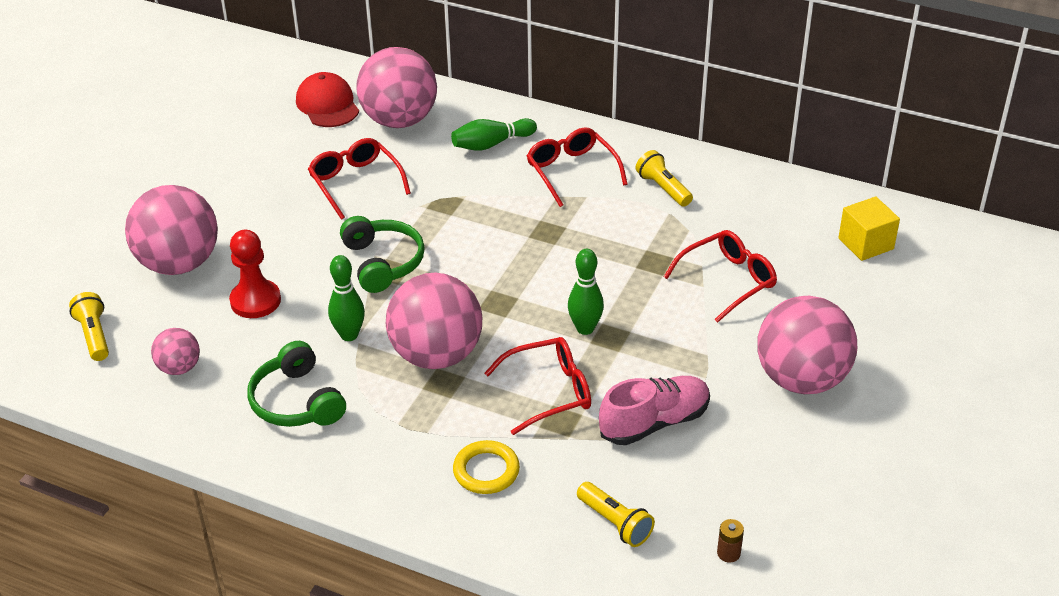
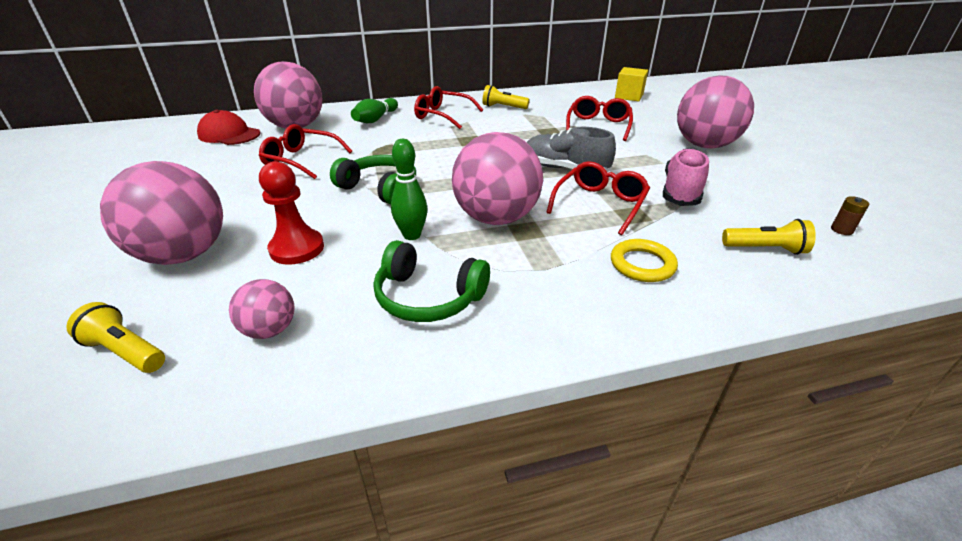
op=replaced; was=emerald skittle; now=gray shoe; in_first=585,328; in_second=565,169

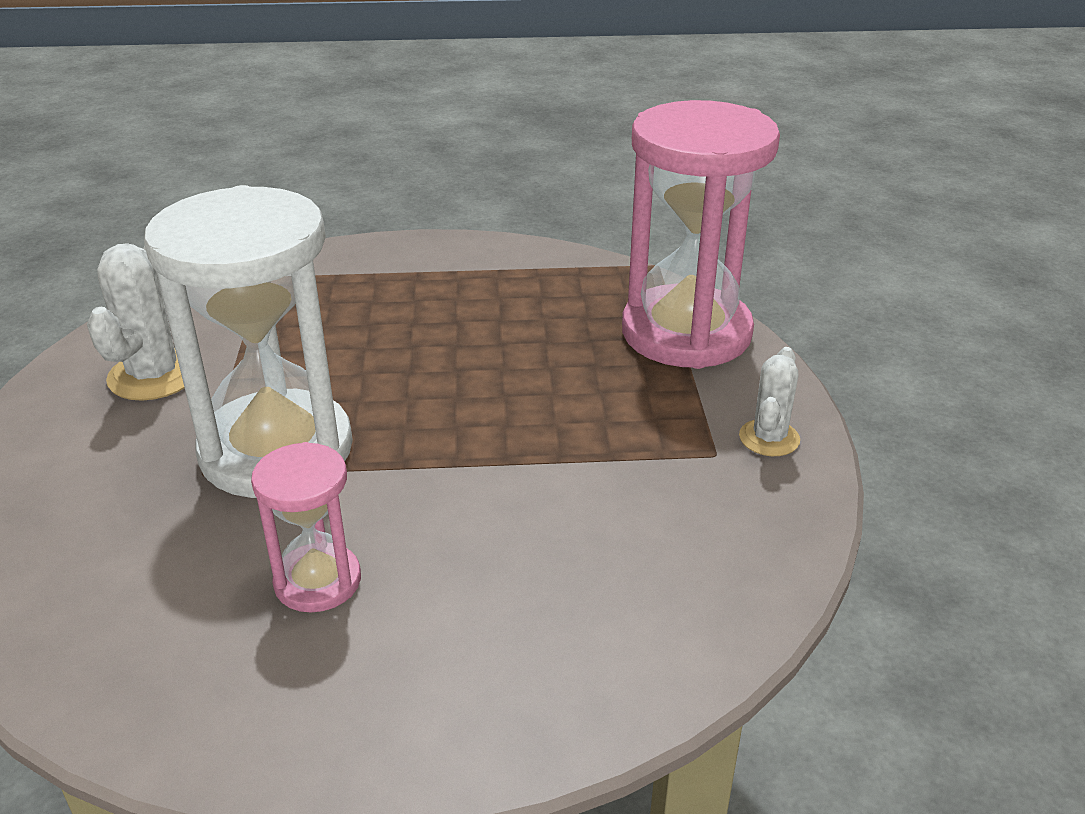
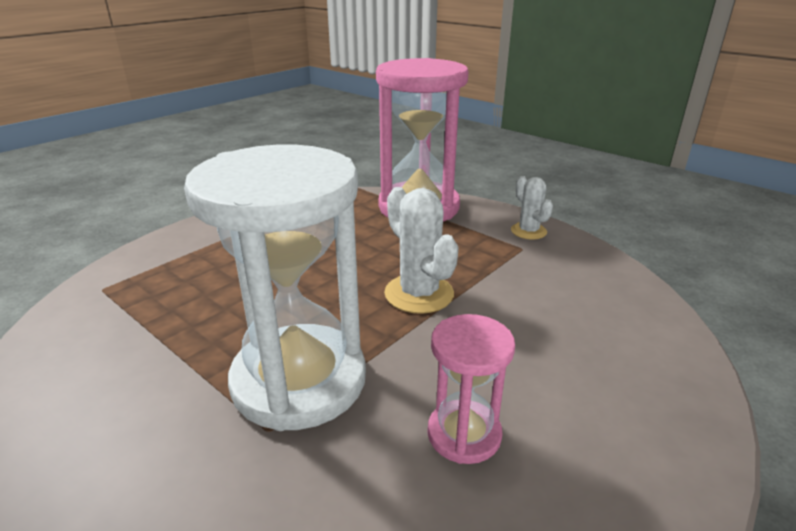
op=moved; was=snow-white saguaro cactus; in_first=154,375; in_second=419,294

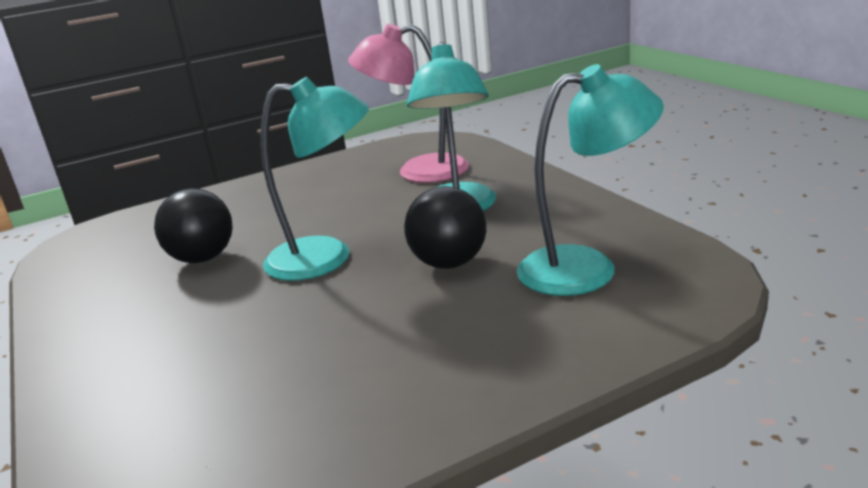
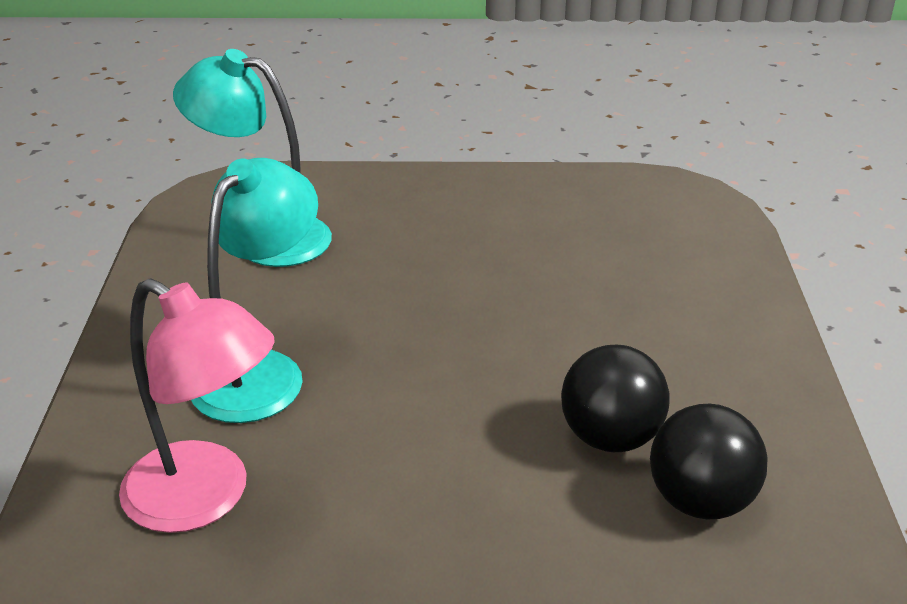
op=removed; was=teal reading lamp; in_first=326,258
op=moved; was=jet-black ball; in_first=449,263; in_second=700,501

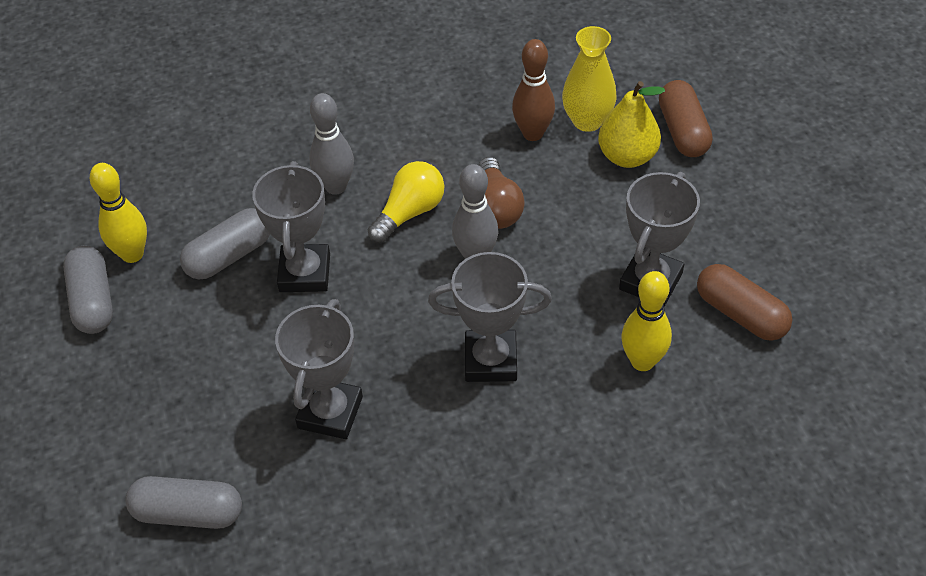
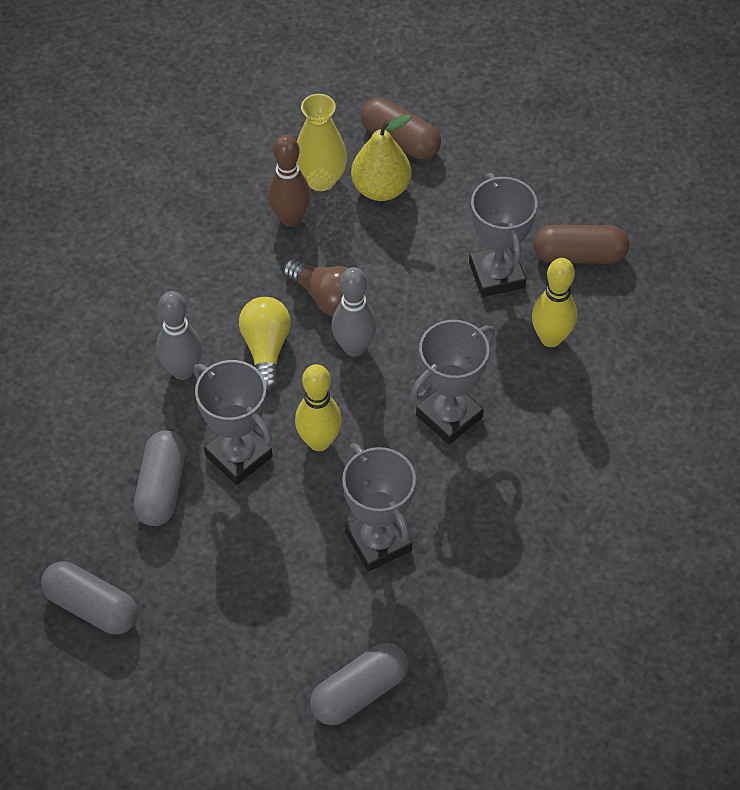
op=moved; was=yellow skittle; in_first=132,254; in_second=319,441

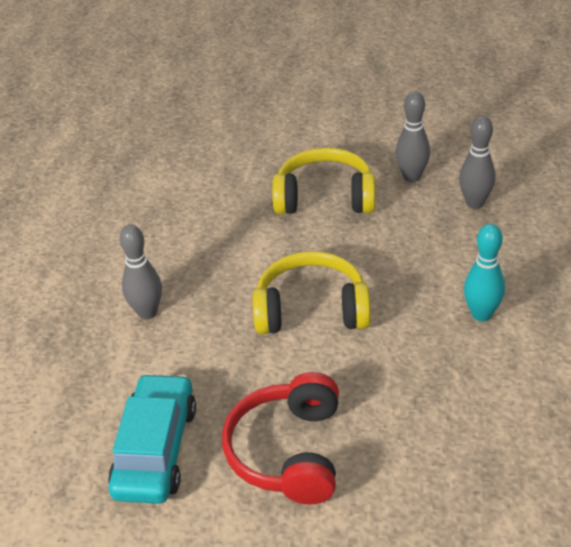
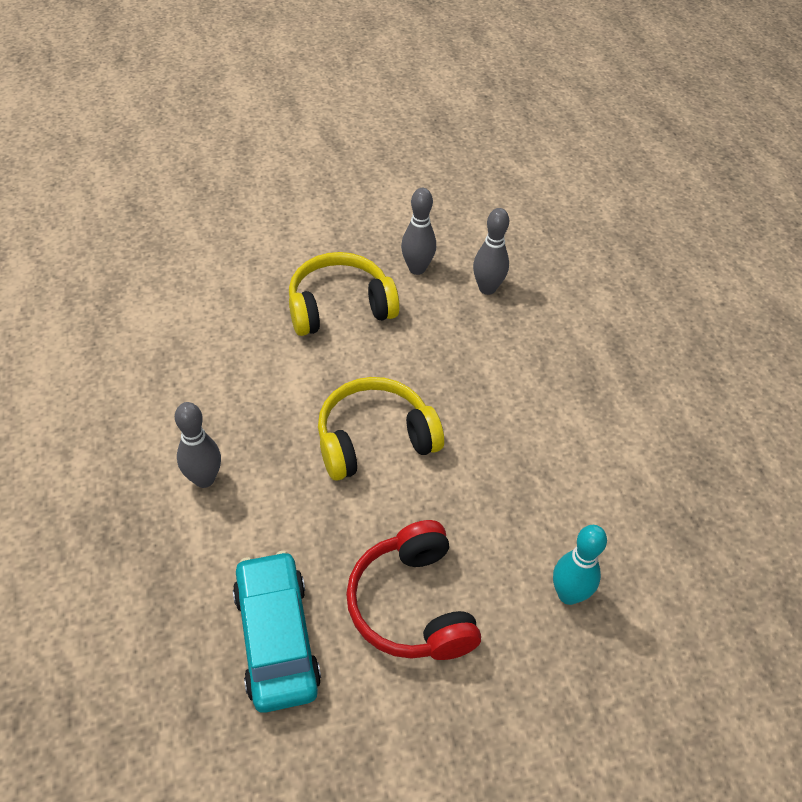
op=moved; was=teal skittle; in_first=481,314; in_second=568,594

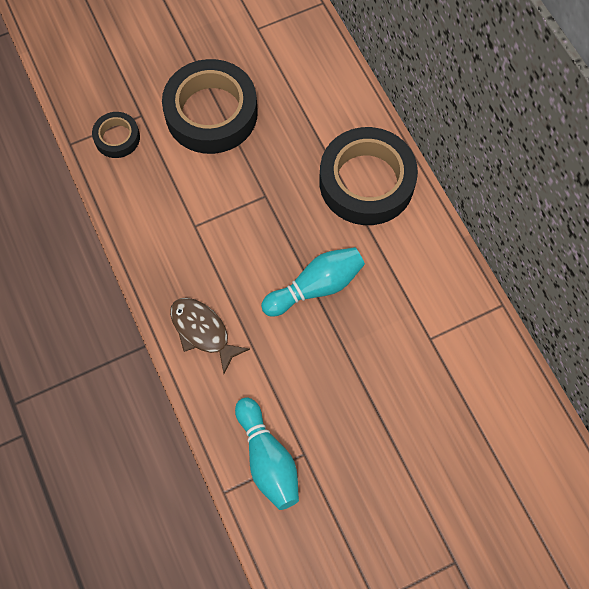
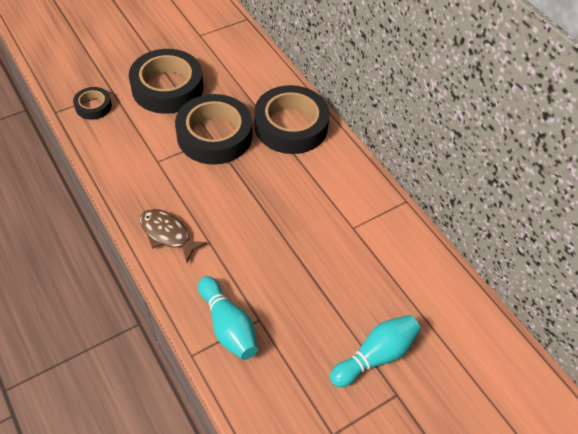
op=moved; was=teal skittle; in_first=315,287; in_second=375,356
op=added; now=jet-black roll of tape; in_second=214,135

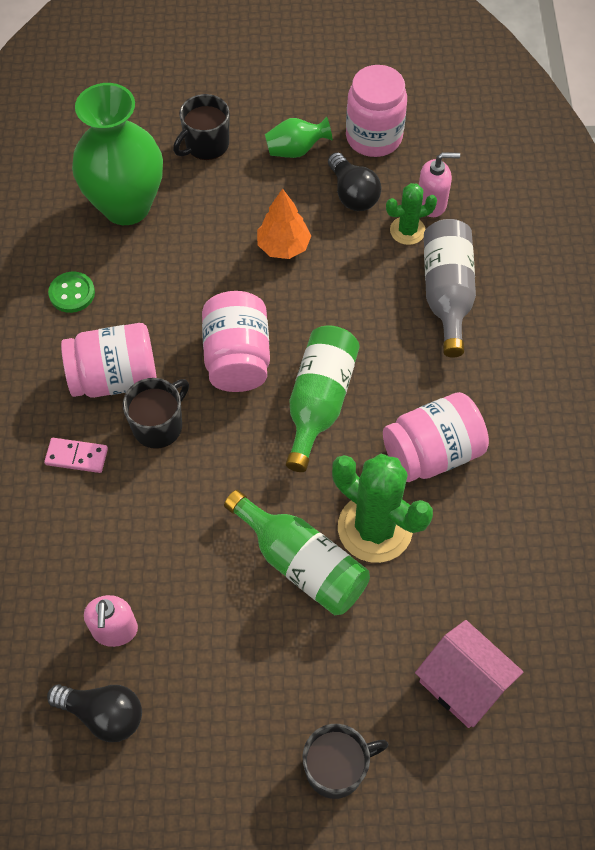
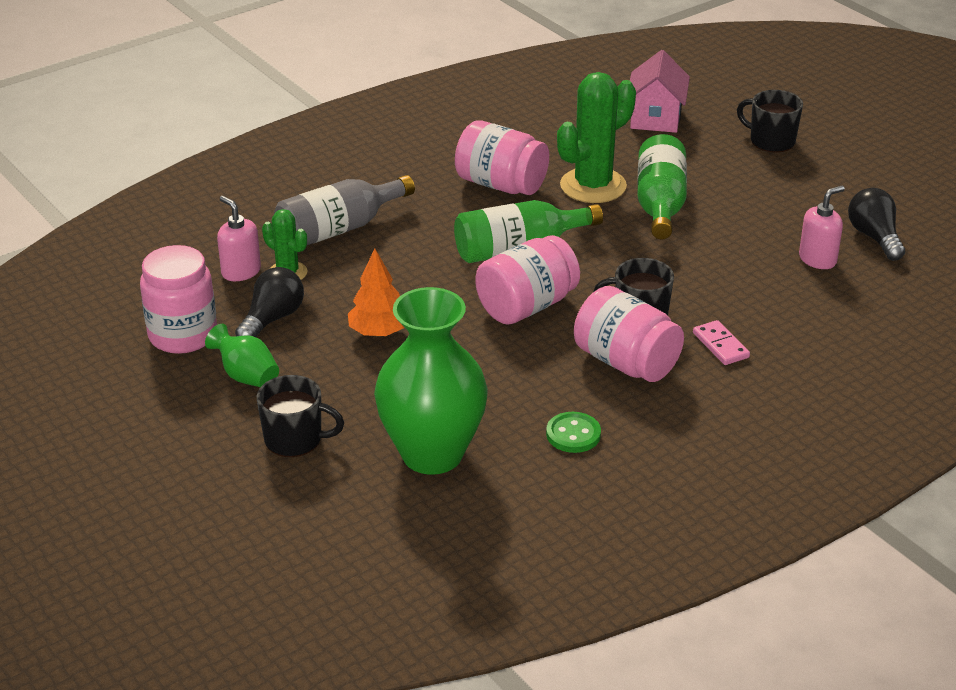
op=turned; was=emerald saguaro cactus; in_first=375,528; in_second=593,186; clockwise=45

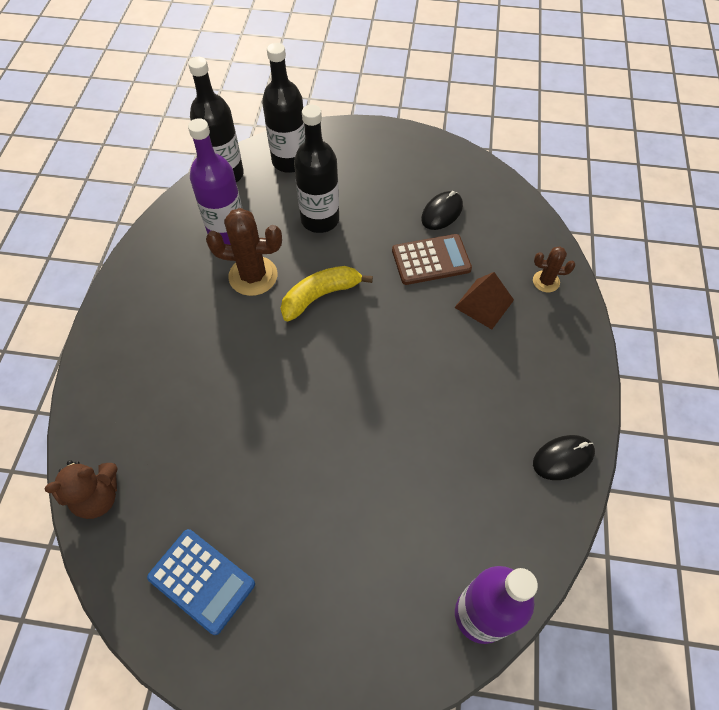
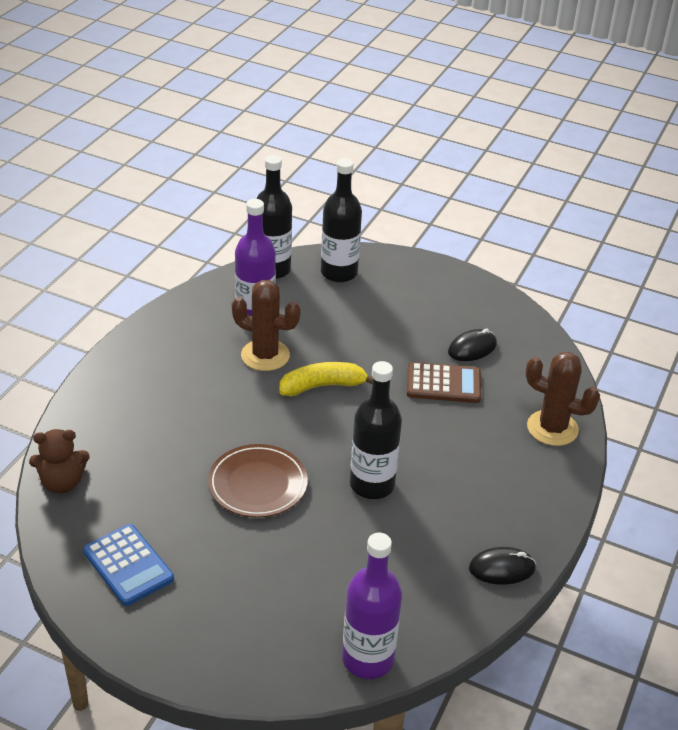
op=moved; was=jet-black bottle; in_first=320,219; in_second=372,484
op=resized; was=dark brown saguaro cactus; in_first=546,281; in_second=552,428; ratio=1.82
op=removed; was=dark brown pyramid; in_first=484,303
op=added; now=dark brown flat dish; in_second=257,484

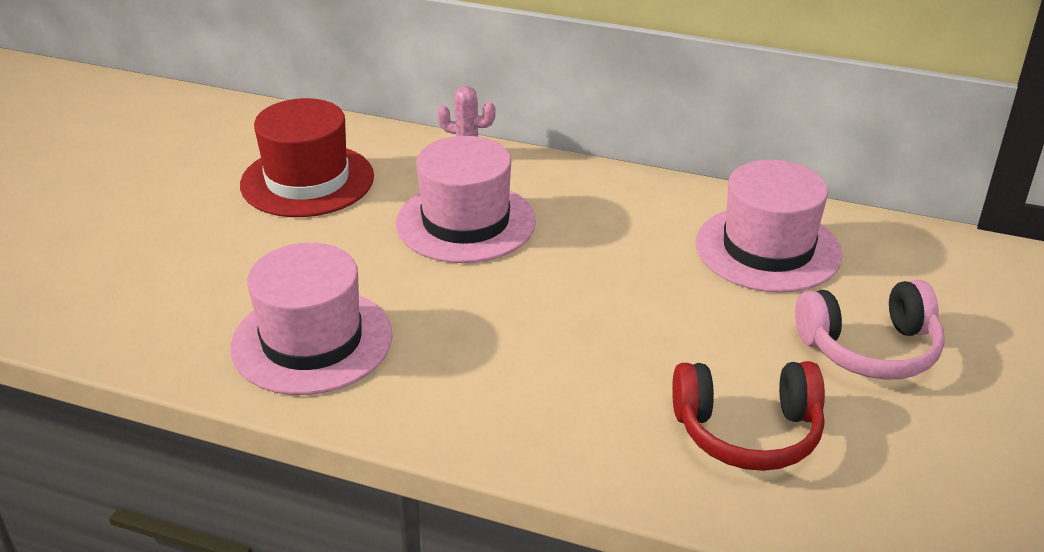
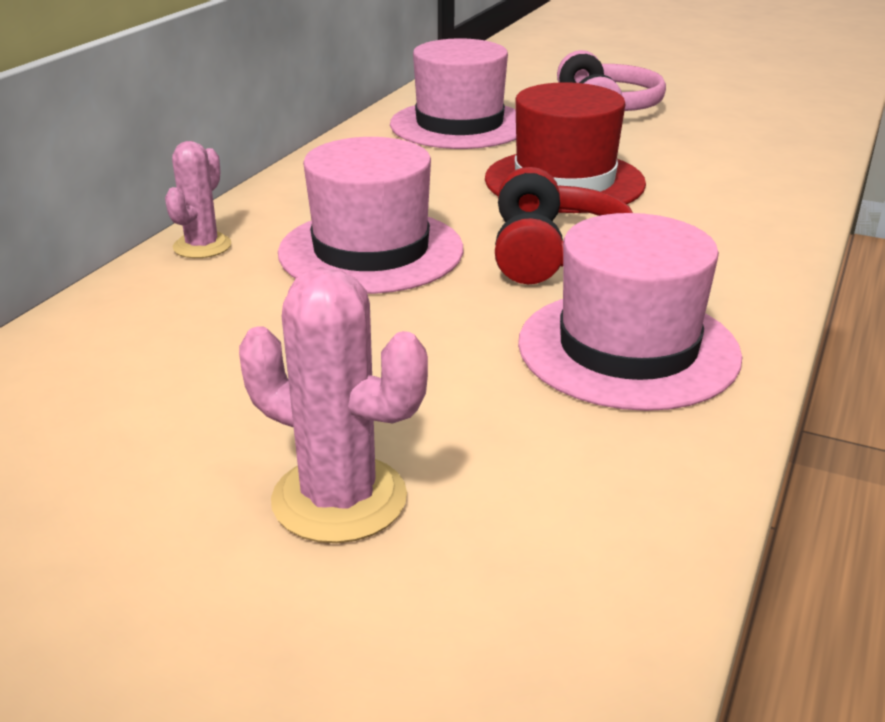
op=moved; was=scarlet hat; in_first=307,181; in_second=564,181
op=moved; was=scarlet over-ear headphones; in_first=747,432; in_second=555,253
op=added; now=pink saguaro cactus; in_second=339,499

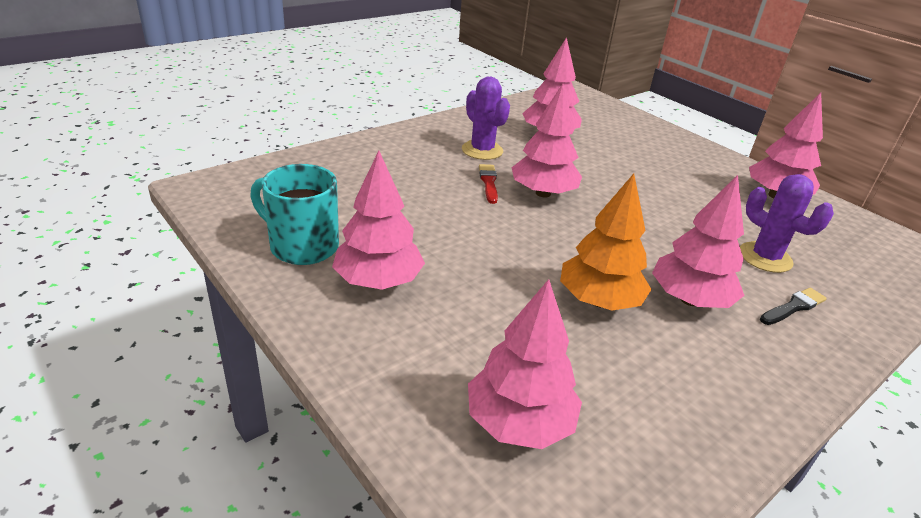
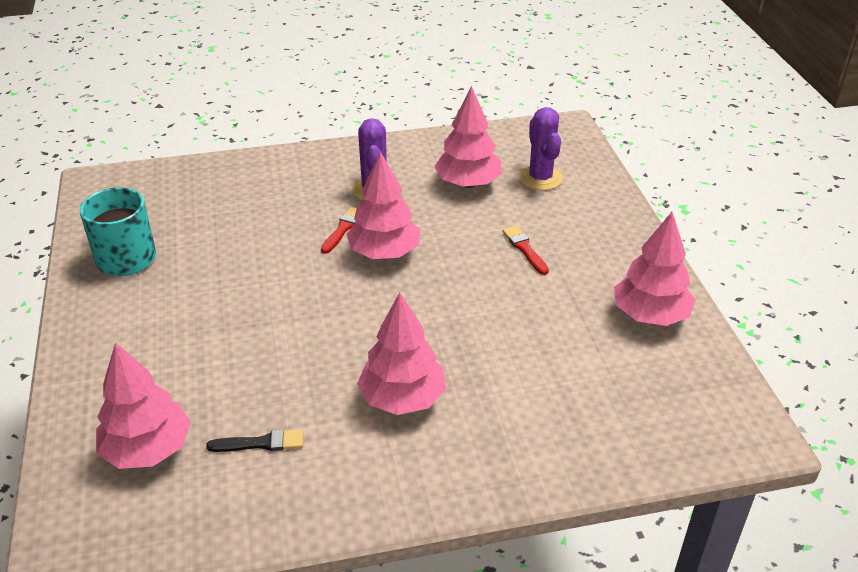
op=removed; was=pink fir tree; in_first=378,281
op=removed; was=bright orange fir tree; in_first=599,301
op=moved; was=royal purple saguaro cactus; in_first=765,257; in_second=540,178
op=moved; was=jet-black paint brush; in_first=793,307; in_second=261,443
op=added; now=scarlet paint brush; in_second=524,249

